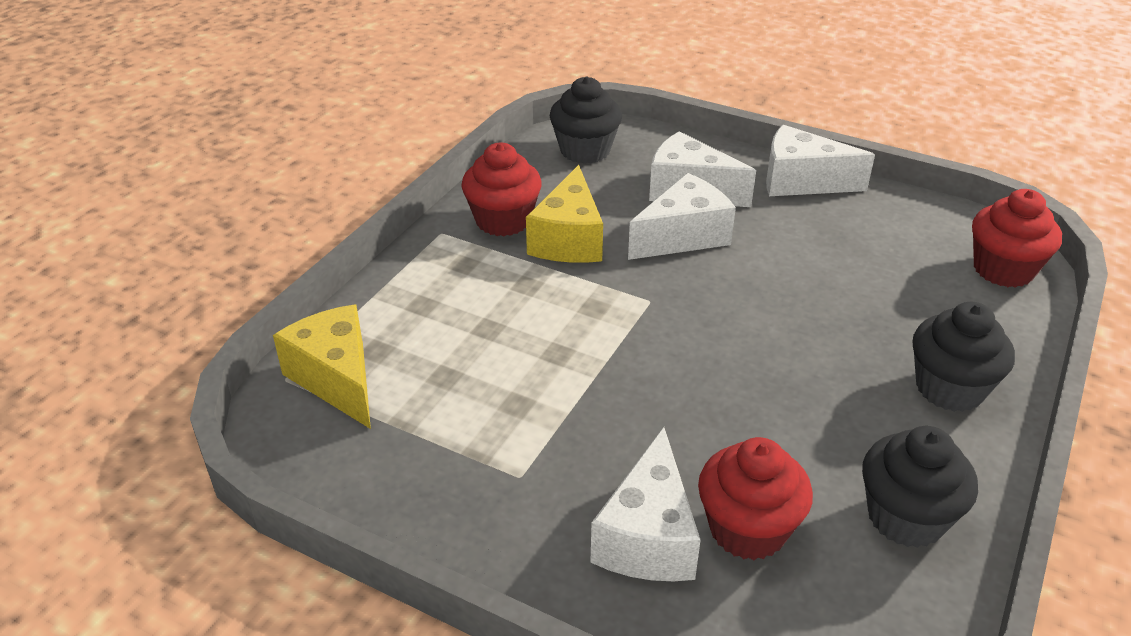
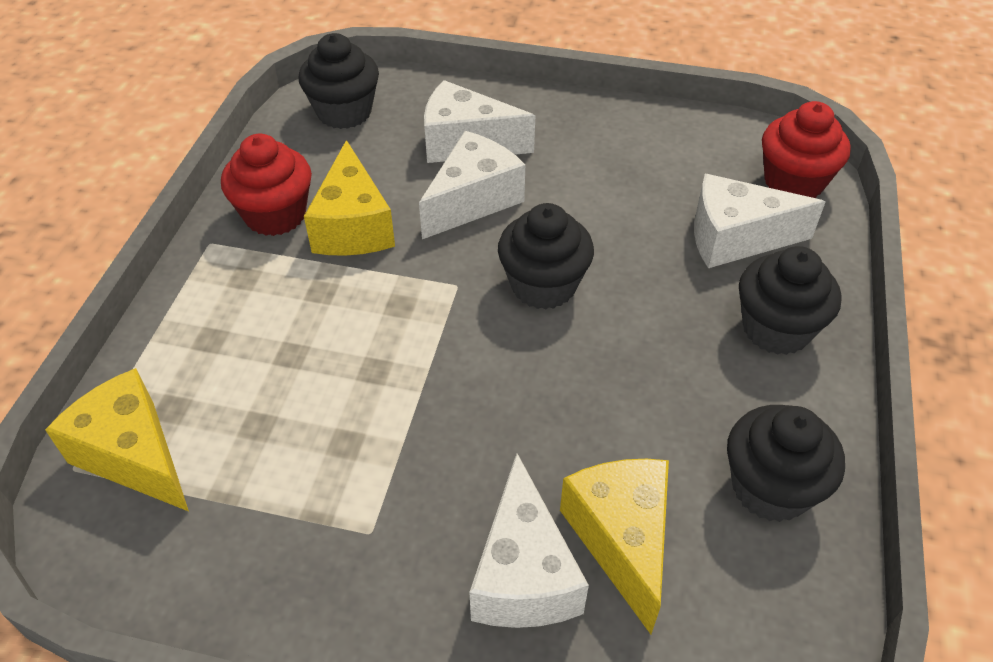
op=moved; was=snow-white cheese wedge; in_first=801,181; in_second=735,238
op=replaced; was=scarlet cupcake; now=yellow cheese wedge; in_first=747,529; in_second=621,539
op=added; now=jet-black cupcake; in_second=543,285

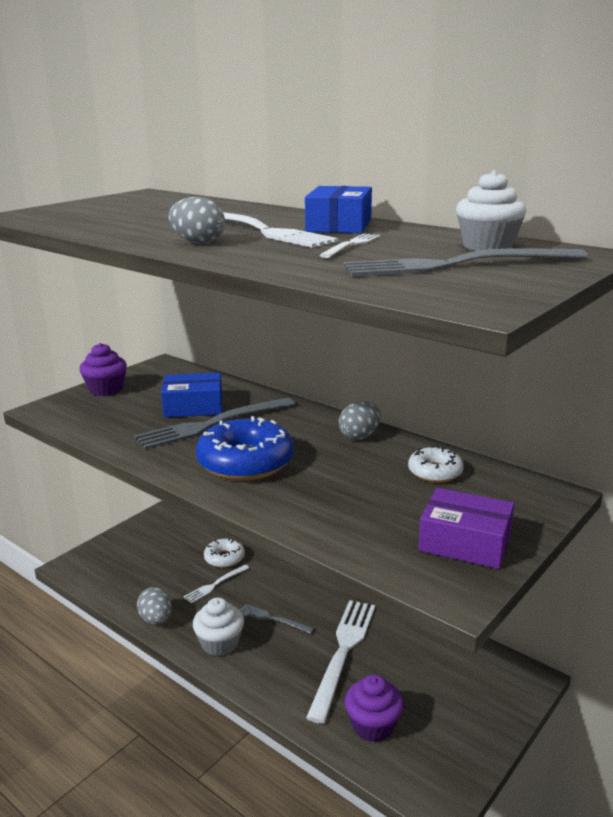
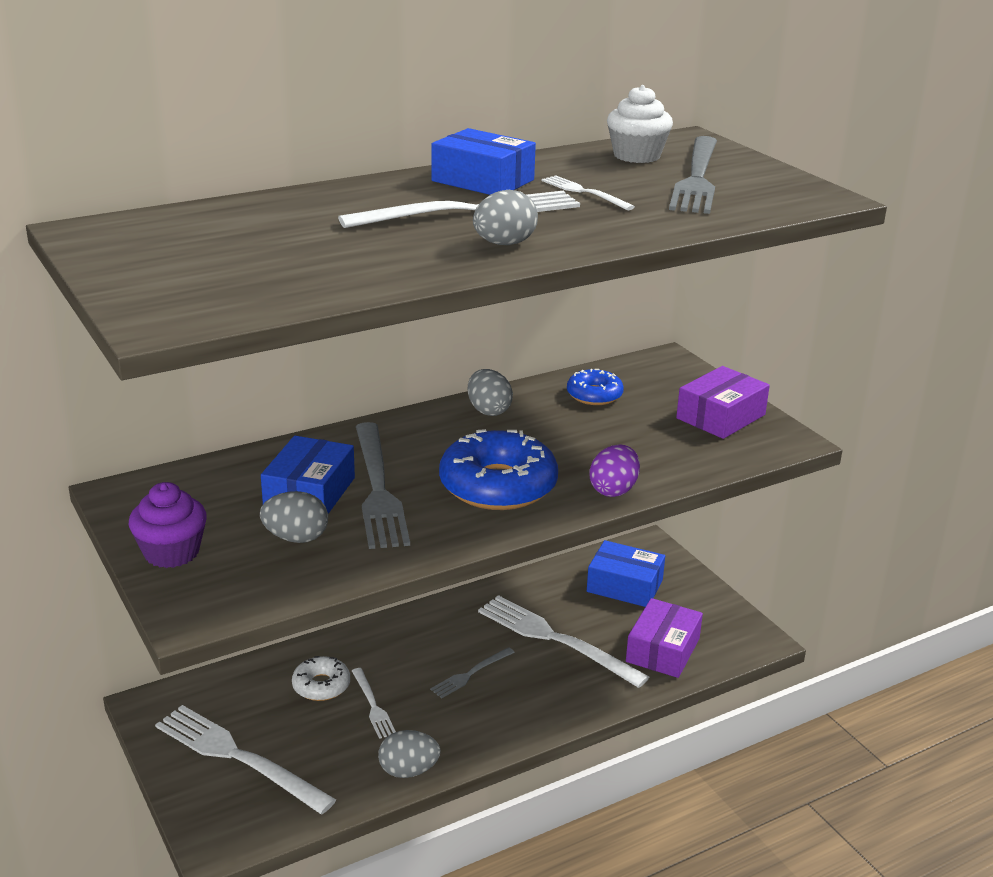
op=recoloured; was=snow-white glazed donut; now=royal blue glazed donut; in_first=435,472; in_second=594,395
op=removed; was=snow-white cupcake; in_first=220,643
op=replaced; was=royal purple cupcake; now=royal purple package; in_first=373,725; in_second=662,650
op=added; now=royal purple toy egg; in_second=613,490
op=added; now=gray toy egg; in_second=296,538
op=added; now=royal blue package; in_second=624,586
op=added; now=snow-white dinner fork; in_second=239,757

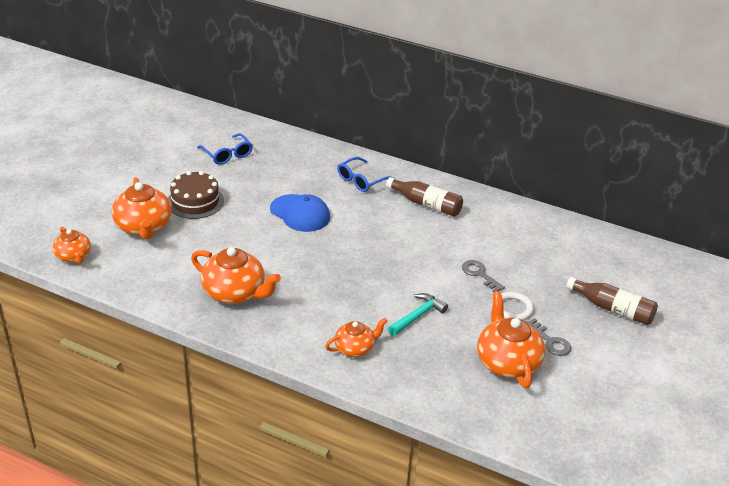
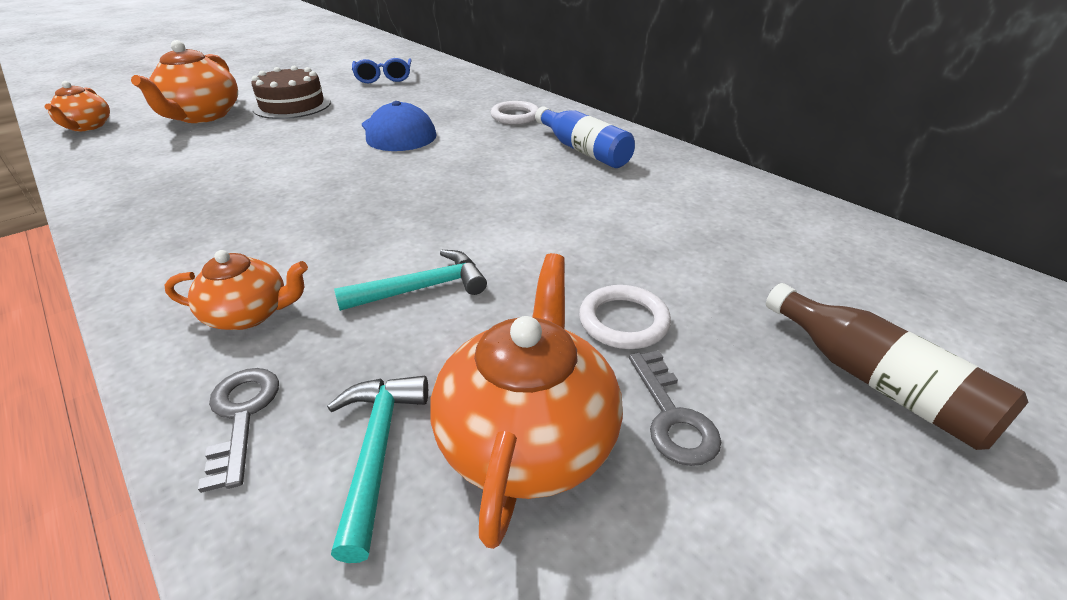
op=replaced; was=royal blue eyeglasses; now=snow-white hoop; in_first=361,180; in_second=515,116
op=recoloured; was=dark brown bottle; now=royal blue bottle; in_first=426,204; in_second=583,150
op=removed; was=bright orange tea pot; in_first=235,293
op=moved; was=gray door key; in_first=480,274; in_second=241,416
op=added; now=teal claw hammer; in_second=377,450

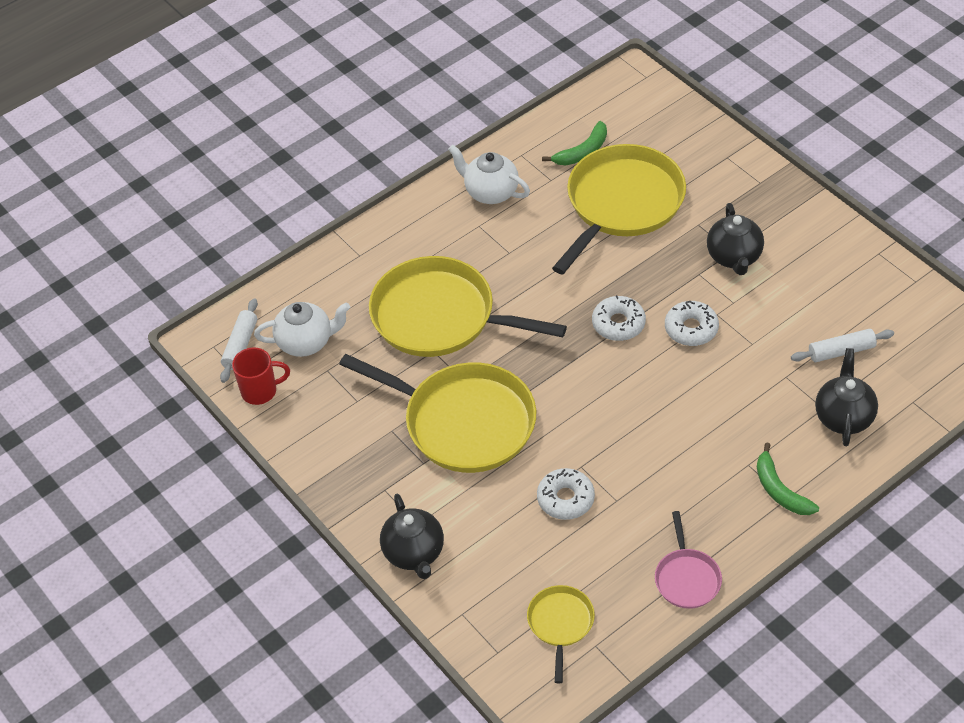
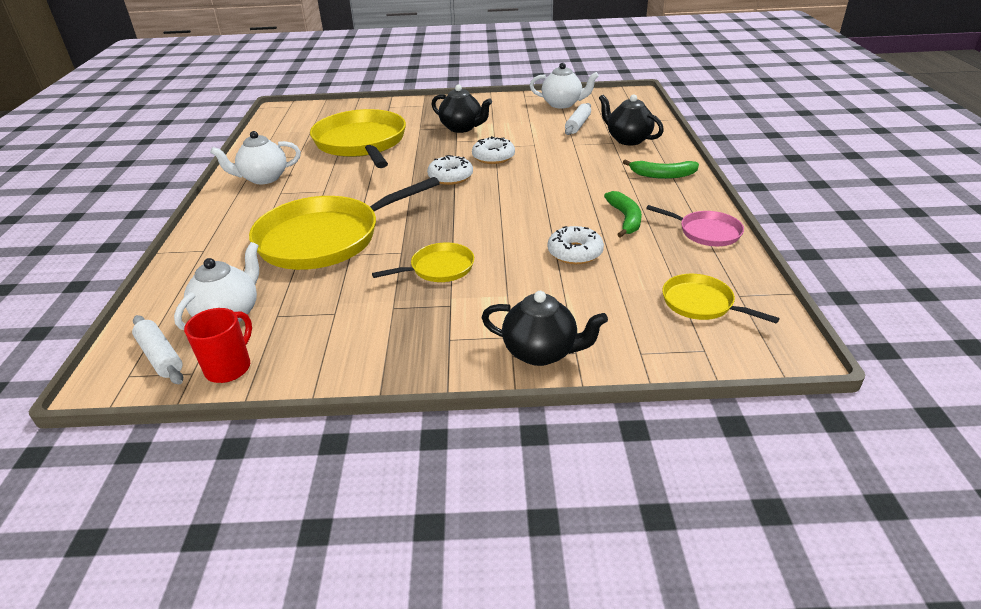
op=moved; was=emerald banana fruit; in_first=582,152; in_second=625,219
op=resized; was=yellow frying pan; in_first=464,422; in_second=439,268; ratio=0.48
op=added; now=snow-white tea pot; in_second=562,104

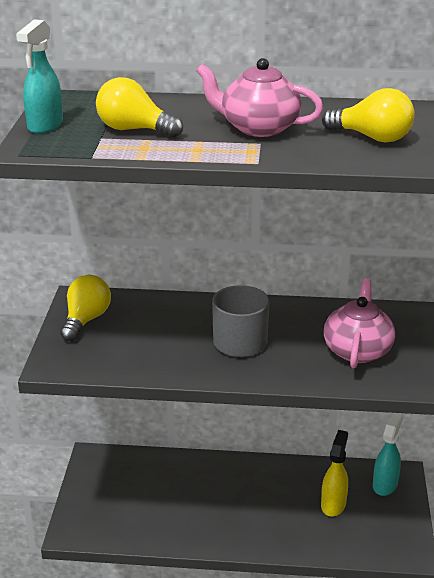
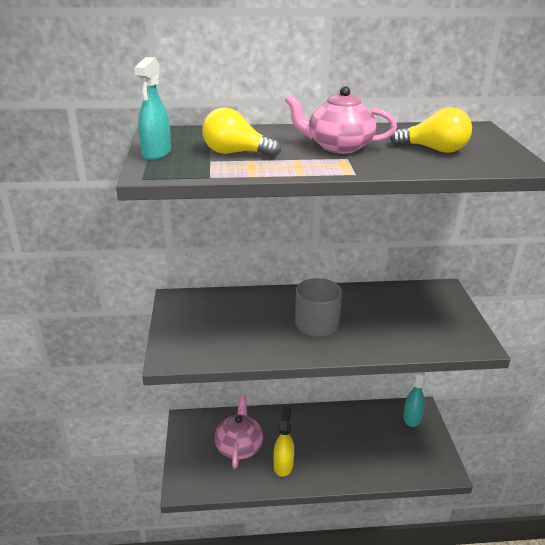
op=removed; was=yellow bulb; in_first=86,320
op=moved; was=pink tea pot; in_first=357,350; in_second=239,446
op=moved; was=yellow spray bottle; in_first=333,504; in_second=283,465

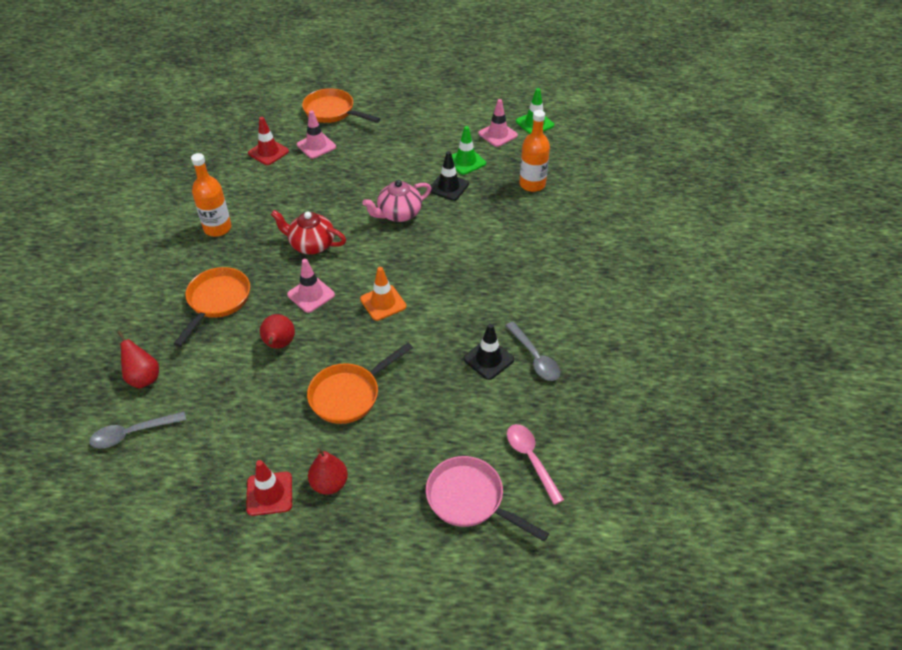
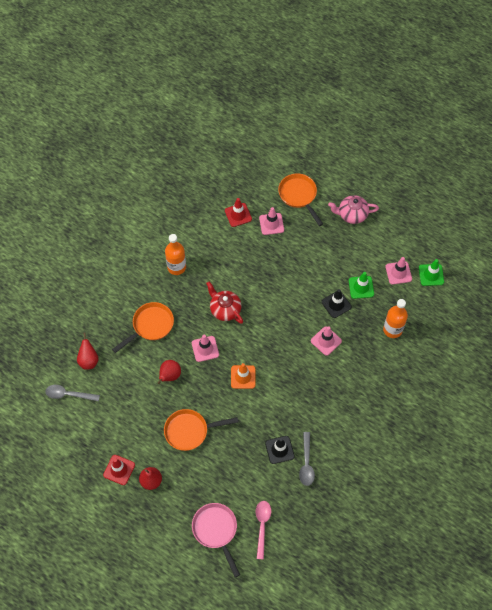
op=moved; was=pink tea pot; in_first=399,214; in_second=352,214
op=added; now=pink safety cone; in_second=326,341

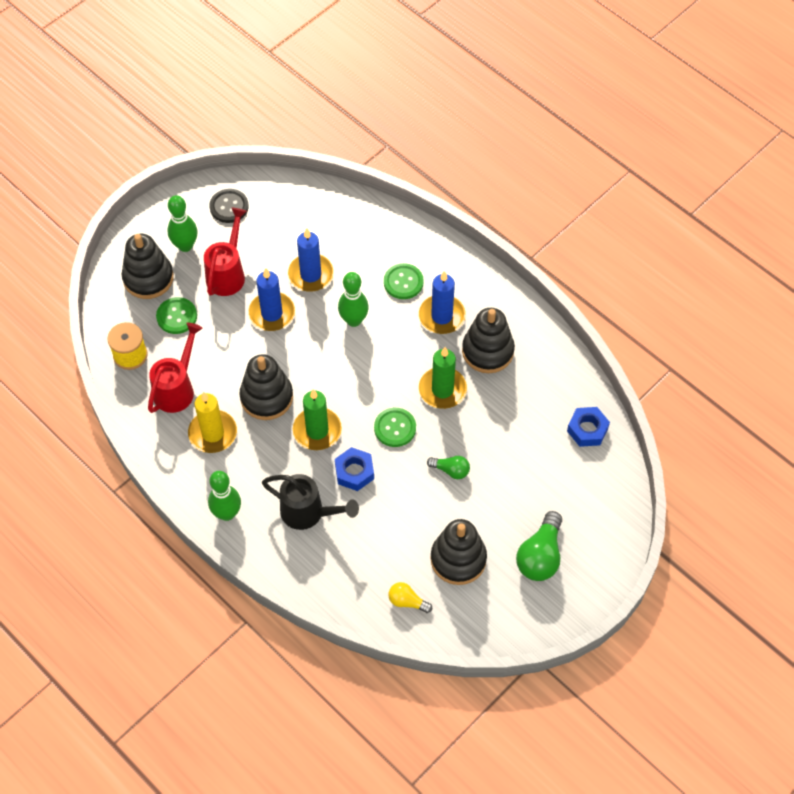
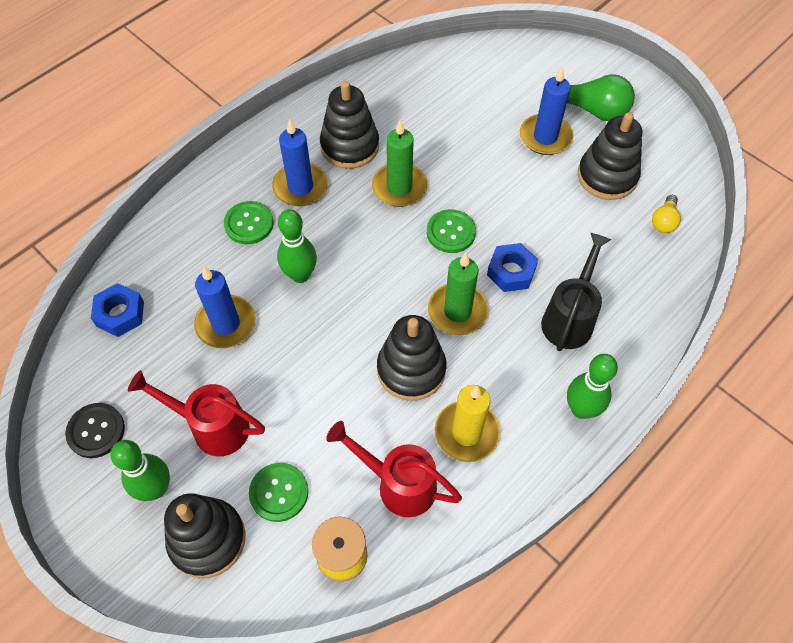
op=moved; was=royal blue pillar candle; in_first=272,313; in_second=545,137
op=moved; was=royal blue hex nut; in_first=587,429; in_second=120,314
op=removed; was=emerald bulb; in_first=451,470

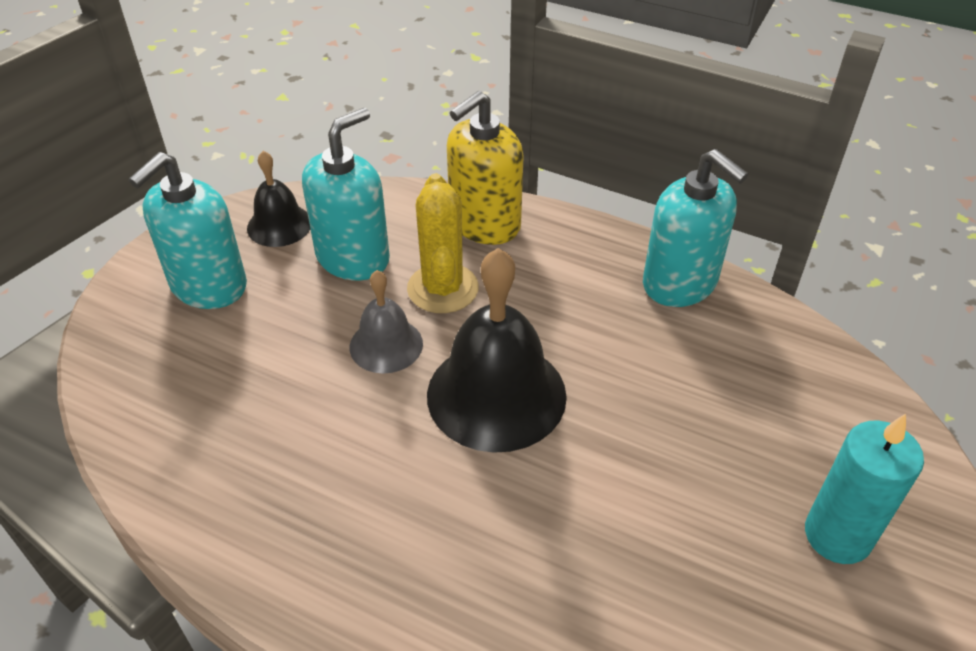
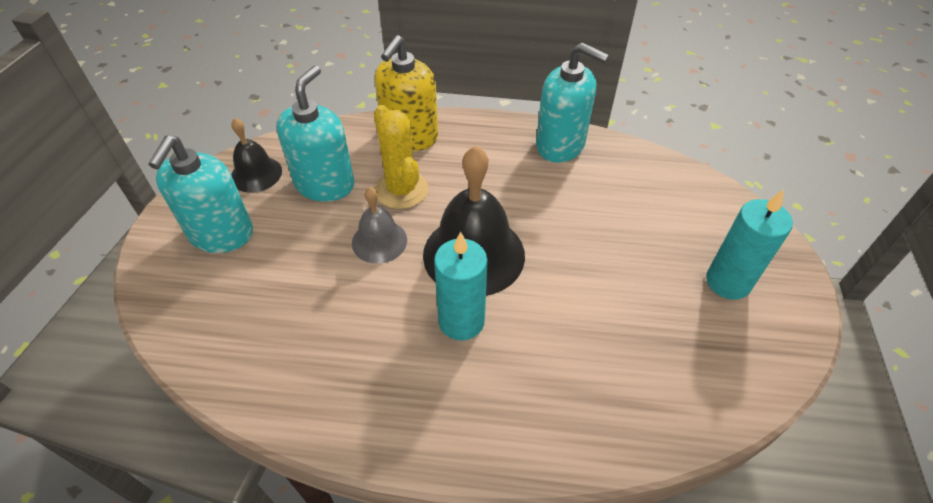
op=added; now=teal pillar candle; in_second=461,321

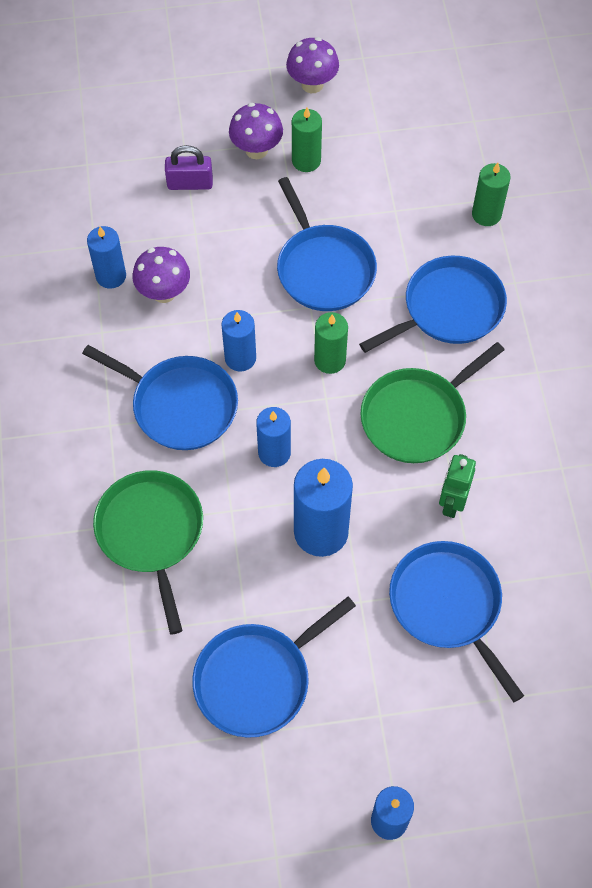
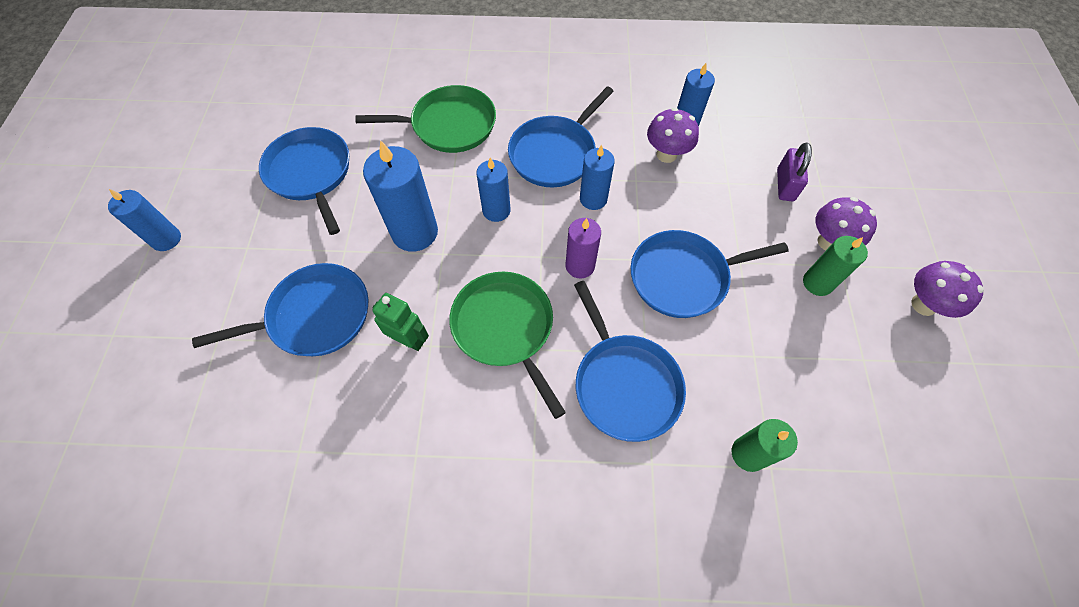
op=recoloured; was=emerald pillar candle; now=royal purple pillar candle; in_first=330,360; in_second=580,266

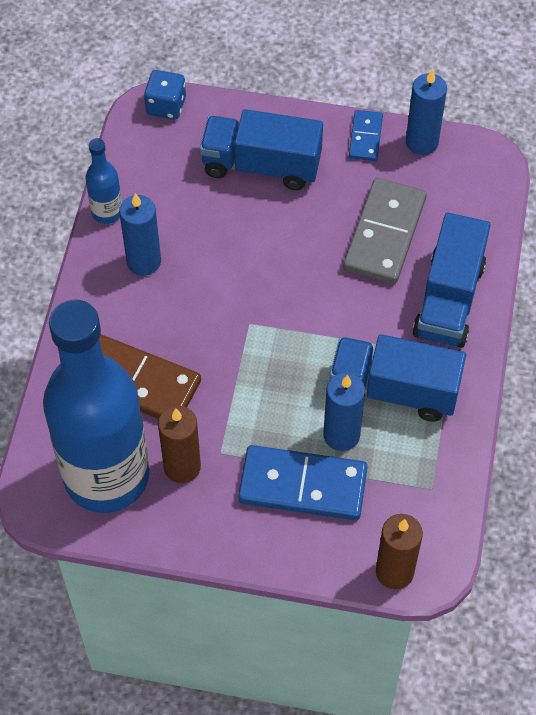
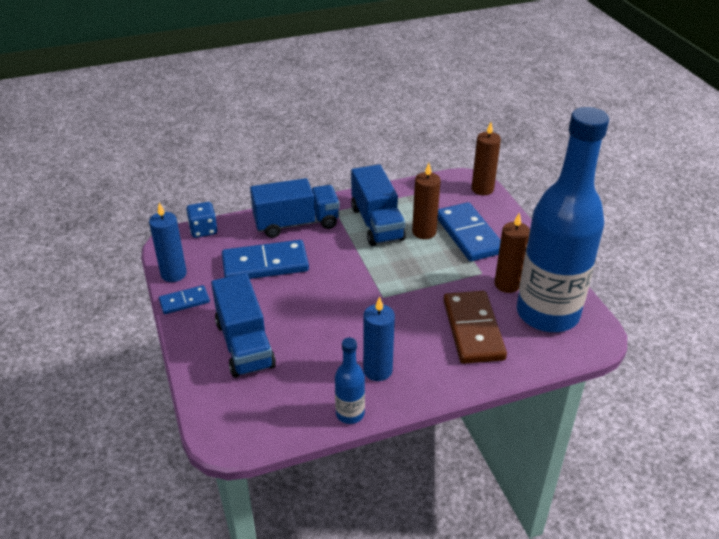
op=moved; was=royal blue die; in_first=166,106; in_second=203,230
op=recoloured; was=gray domino; now=royal blue domino; in_first=384,234; in_second=265,264
op=recoloured; was=royal blue pillar candle; now=dark brown pillar candle; in_first=341,435; in_second=424,232

